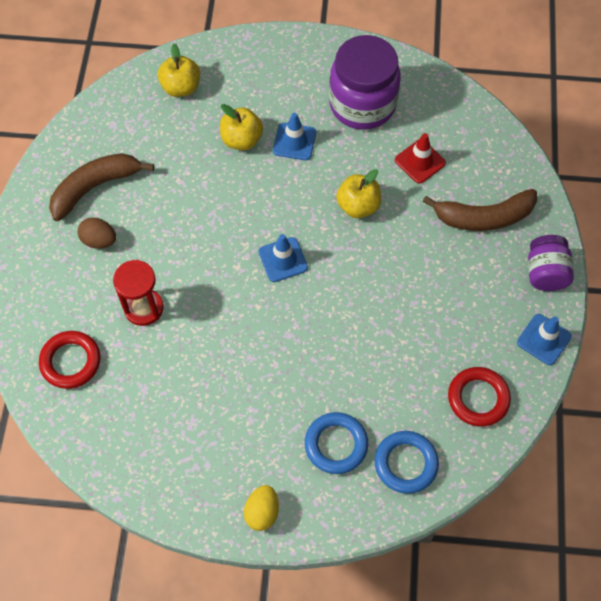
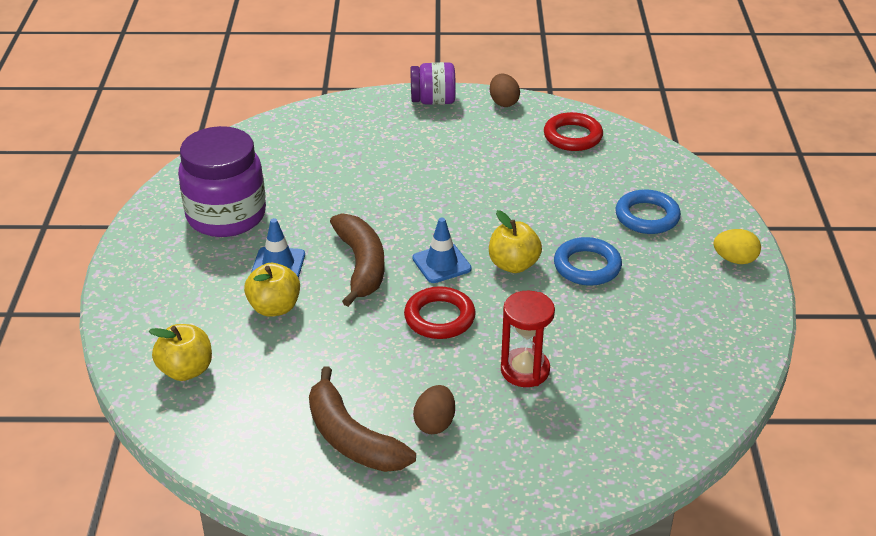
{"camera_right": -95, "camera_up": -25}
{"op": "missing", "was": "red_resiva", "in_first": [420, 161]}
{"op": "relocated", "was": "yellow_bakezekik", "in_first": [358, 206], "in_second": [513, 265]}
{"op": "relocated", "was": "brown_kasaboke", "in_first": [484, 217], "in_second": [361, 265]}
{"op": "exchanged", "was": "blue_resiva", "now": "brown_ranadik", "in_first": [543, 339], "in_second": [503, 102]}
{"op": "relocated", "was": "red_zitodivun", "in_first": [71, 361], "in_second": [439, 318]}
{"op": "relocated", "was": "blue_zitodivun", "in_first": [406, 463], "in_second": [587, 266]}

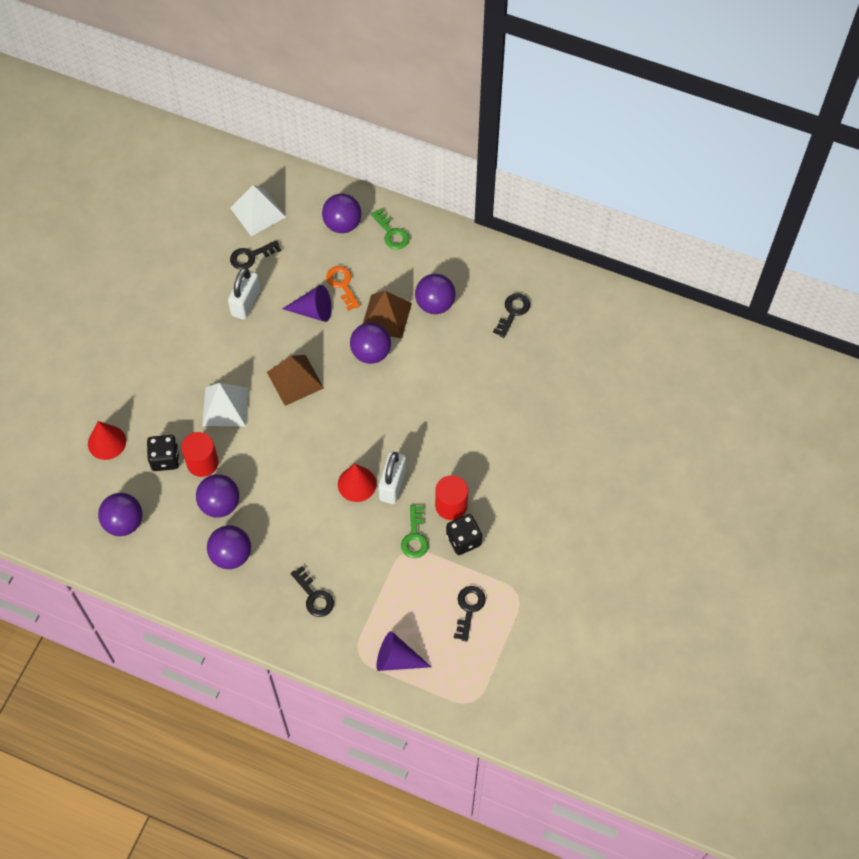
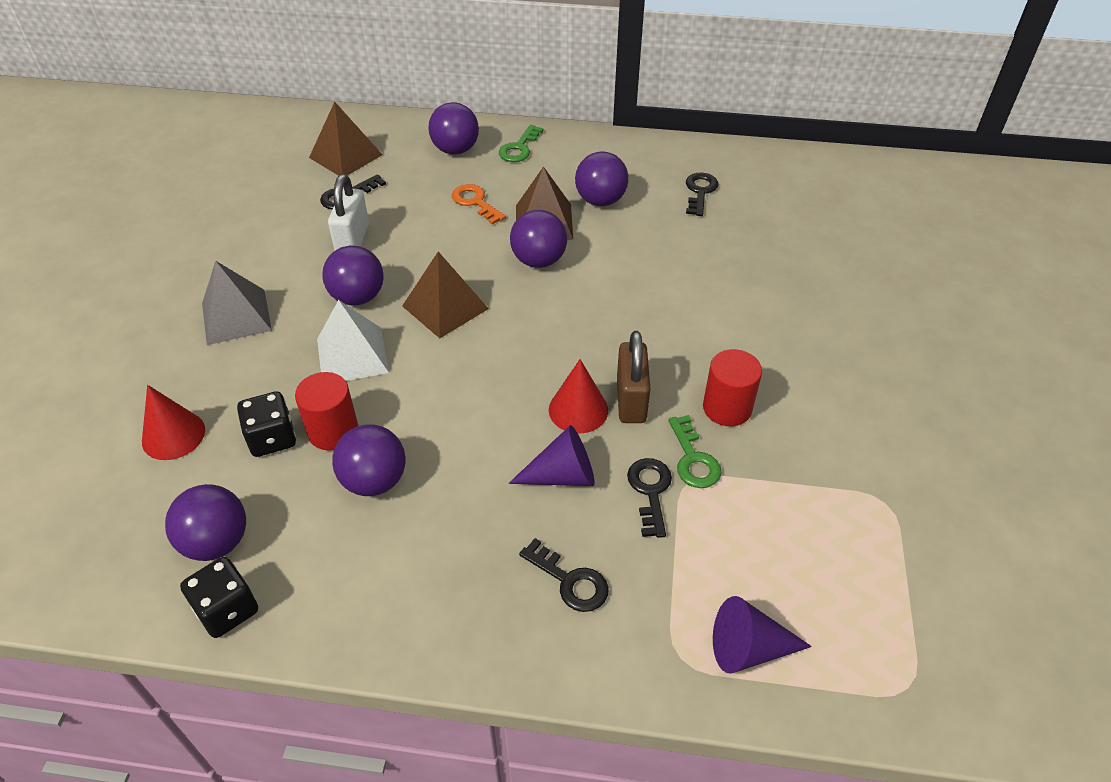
{"camera_right": -15, "camera_up": -15}
{"op": "colour", "was": "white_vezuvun", "now": "brown_vezuvun", "in_first": [258, 212], "in_second": [345, 156]}
{"op": "spun", "was": "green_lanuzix", "in_first": [392, 233], "in_second": [519, 148], "clockwise": 75}
{"op": "relocated", "was": "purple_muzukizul", "in_first": [313, 311], "in_second": [562, 475]}
{"op": "colour", "was": "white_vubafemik", "now": "brown_vubafemik", "in_first": [392, 485], "in_second": [631, 400]}
{"op": "relocated", "was": "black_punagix", "in_first": [463, 540], "in_second": [227, 610]}
{"op": "relocated", "was": "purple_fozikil", "in_first": [231, 555], "in_second": [358, 297]}
{"op": "relocated", "was": "black_lanuzix", "in_first": [469, 608], "in_second": [650, 491]}
{"op": "appeared", "now": "grey_vezuvun", "in_second": [236, 316]}

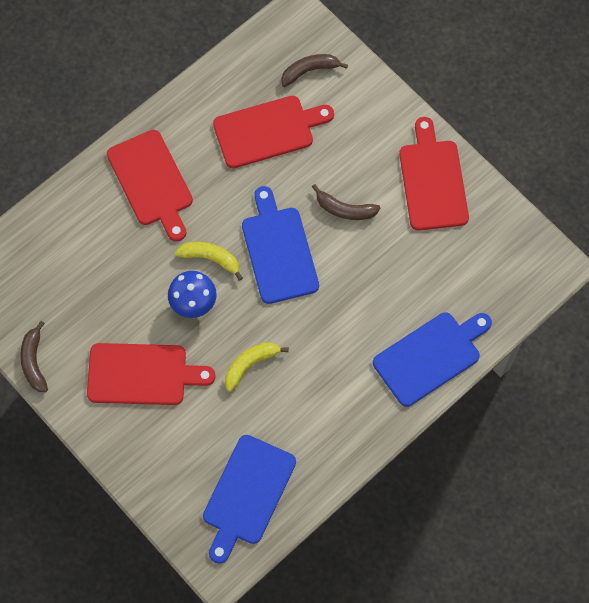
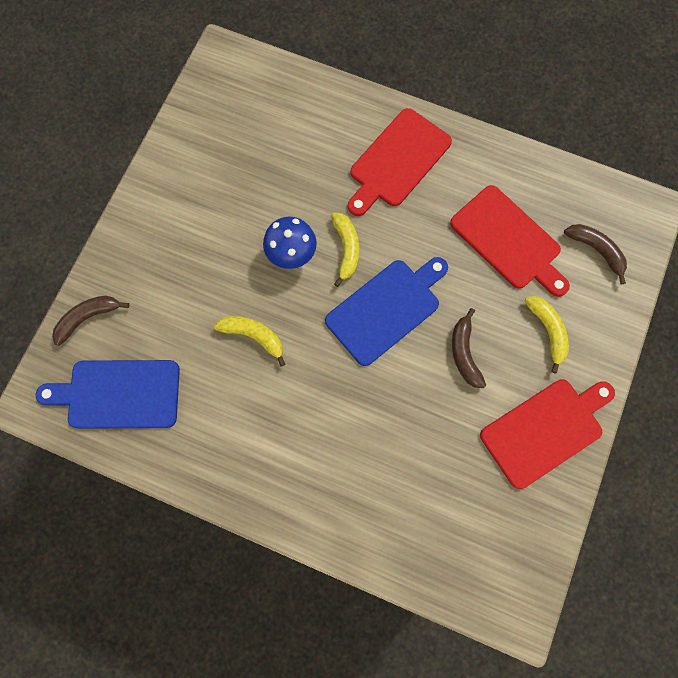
{"camera_right": 65, "camera_up": 5}
{"op": "missing", "was": "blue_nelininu", "in_first": [430, 356]}
{"op": "relocated", "was": "brown_kasaboke", "in_first": [34, 361], "in_second": [88, 318]}
{"op": "missing", "was": "red_nelininu", "in_first": [142, 374]}
{"op": "appeared", "now": "yellow_kasaboke", "in_second": [548, 331]}

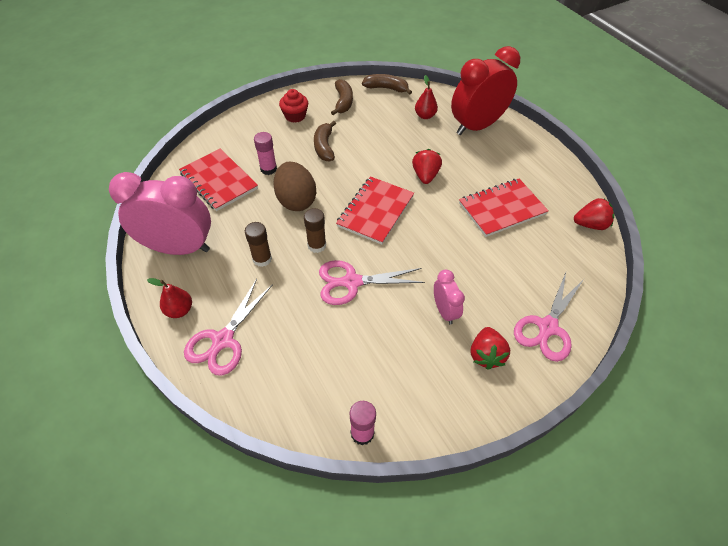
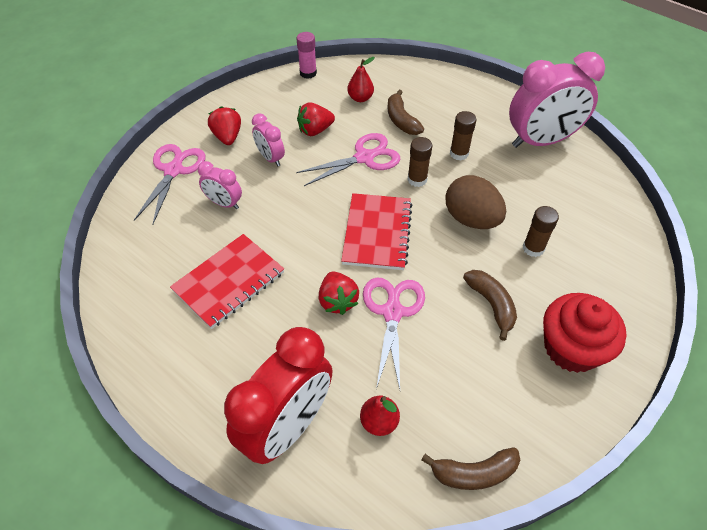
{"camera_right": 160, "camera_up": 0}
{"op": "relocated", "was": "brown_kasaboke", "in_first": [343, 102], "in_second": [401, 120]}
{"op": "size", "was": "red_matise", "in_first": [295, 116], "in_second": [571, 348], "ratio": 1.67}
{"op": "colour", "was": "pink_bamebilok", "now": "brown_bamebilok", "in_first": [268, 169], "in_second": [533, 248]}
{"op": "missing", "was": "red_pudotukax", "in_first": [219, 181]}
{"op": "relocated", "was": "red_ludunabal", "in_first": [590, 224], "in_second": [315, 130]}
{"op": "relocated", "was": "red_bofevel", "in_first": [179, 310], "in_second": [360, 98]}
{"op": "relocated", "was": "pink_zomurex", "in_first": [223, 340], "in_second": [392, 312]}
{"op": "appeared", "now": "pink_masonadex", "in_second": [224, 203]}

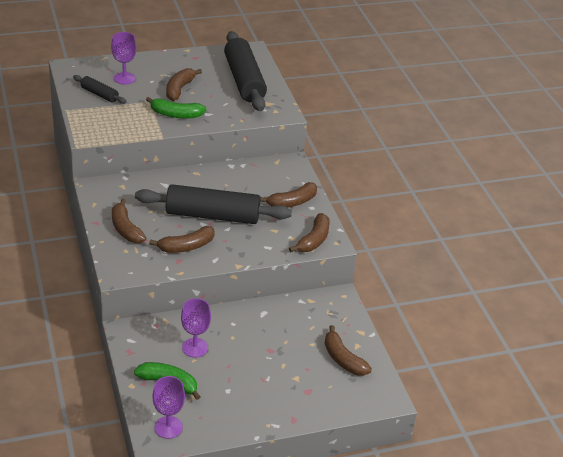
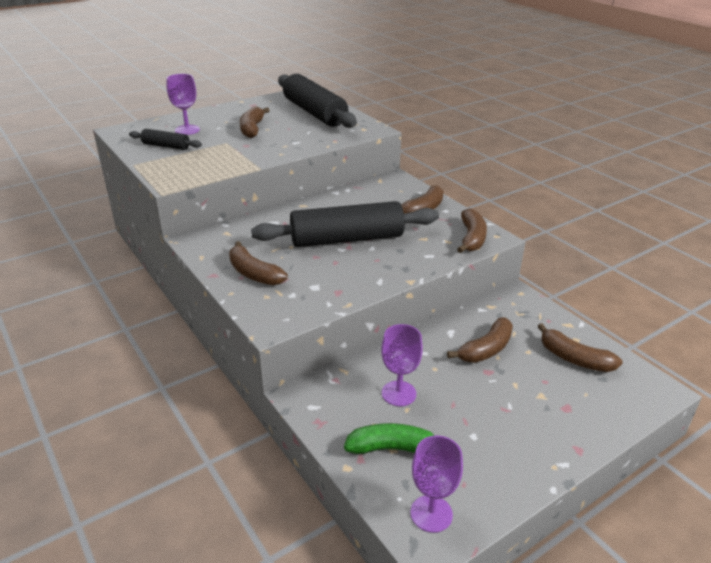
{"camera_right": -15, "camera_up": -5}
{"op": "missing", "was": "green_kasaboke", "in_first": [175, 114]}
{"op": "relocated", "was": "brown_kasaboke", "in_first": [186, 246], "in_second": [486, 349]}

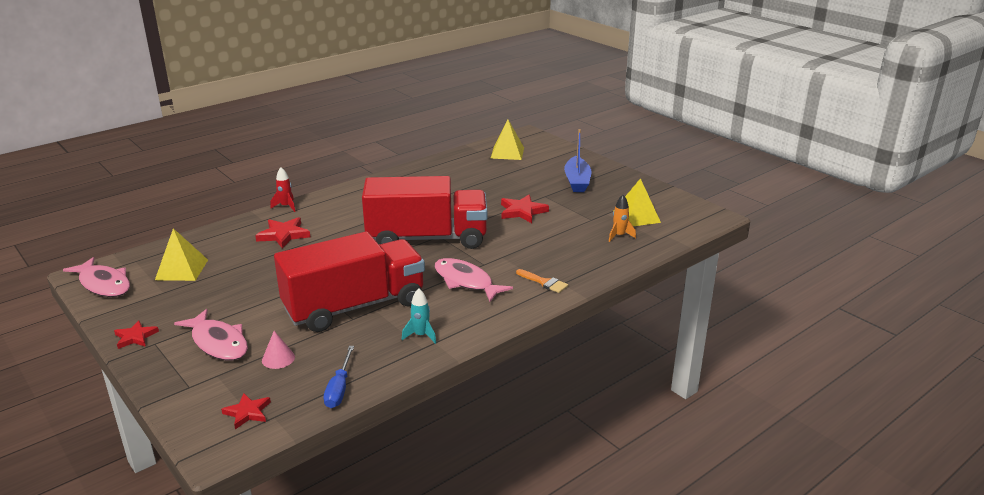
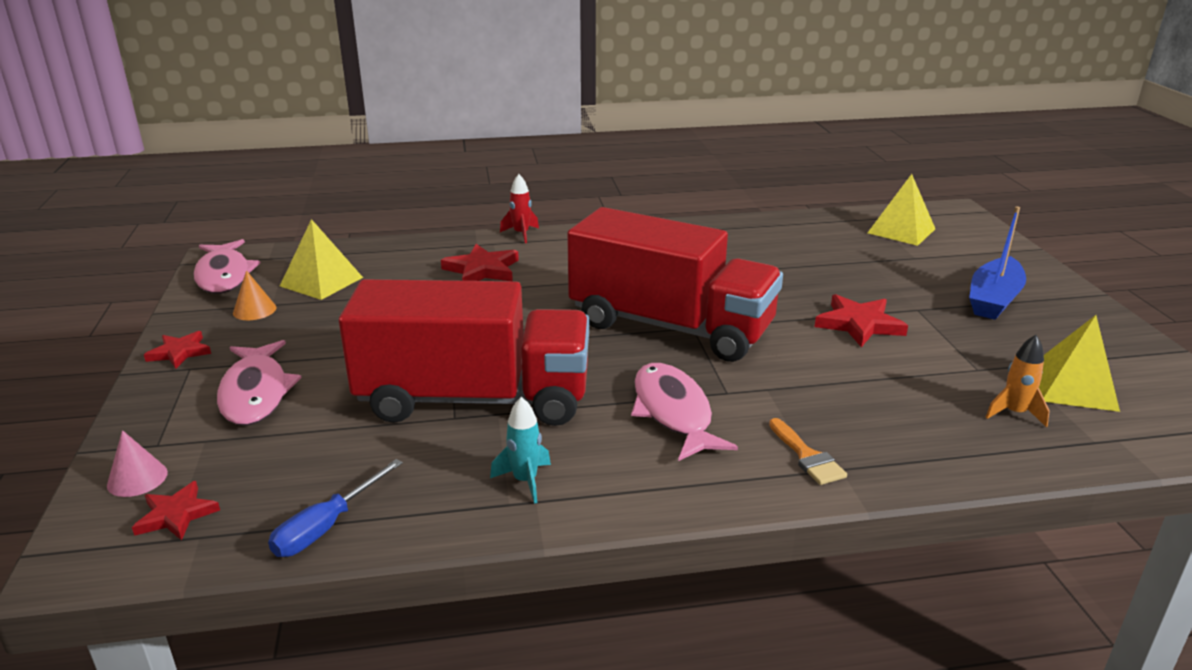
{"camera_right": 30, "camera_up": 0}
{"op": "relocated", "was": "pink_muzukizul", "in_first": [278, 358], "in_second": [137, 478]}
{"op": "appeared", "now": "orange_muzukizul", "in_second": [254, 310]}

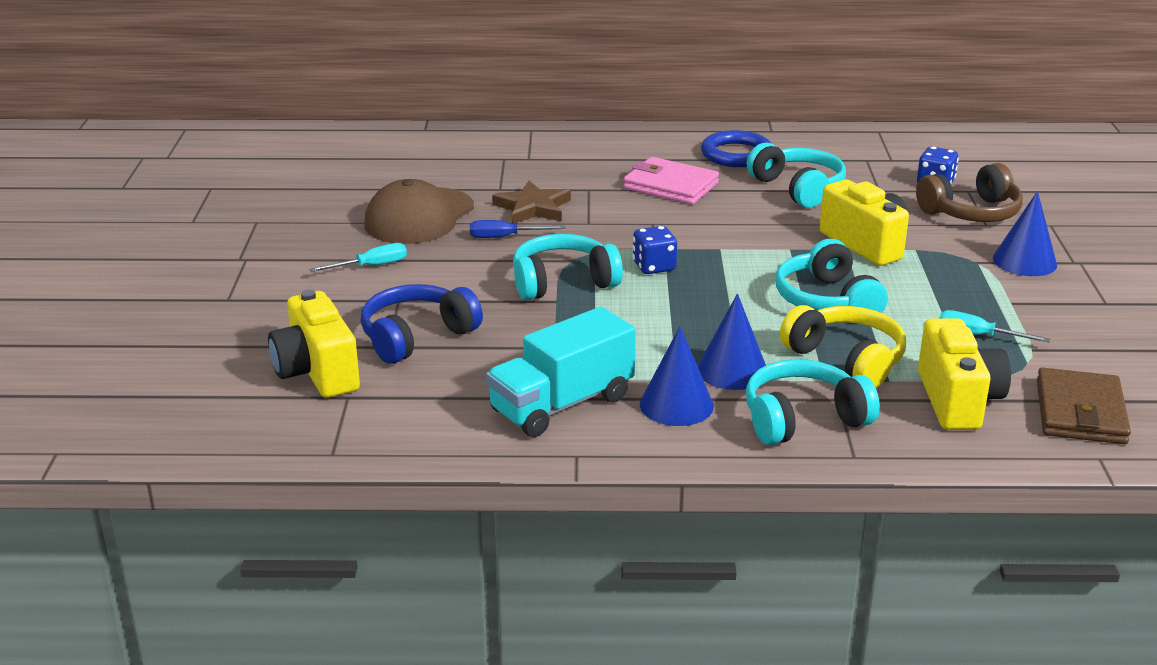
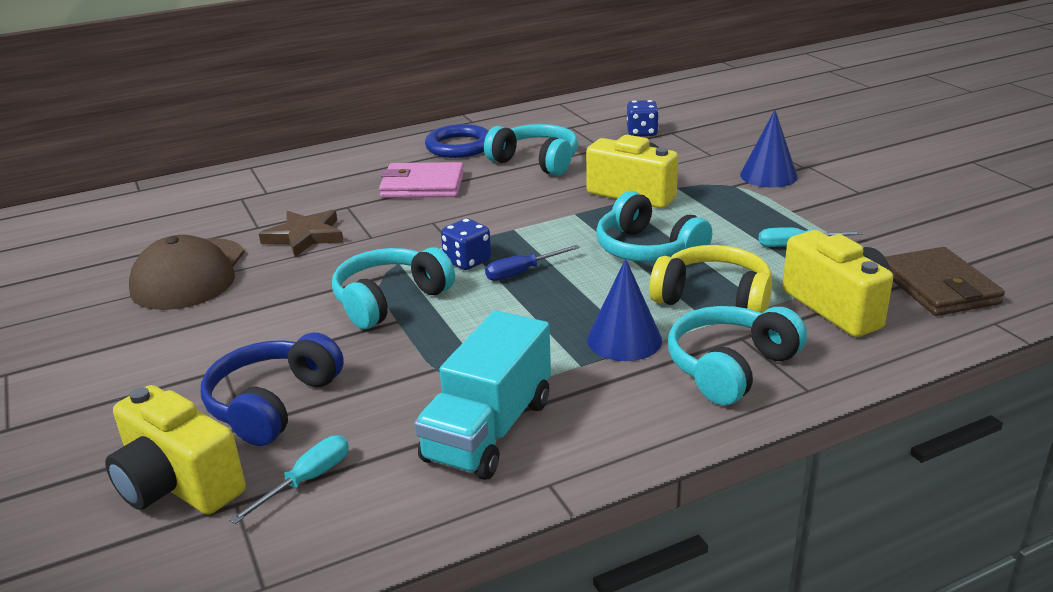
{"camera_right": -25, "camera_up": 0}
{"op": "missing", "was": "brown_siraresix", "in_first": [971, 212]}
{"op": "relocated", "was": "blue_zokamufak", "in_first": [505, 237], "in_second": [522, 272]}
{"op": "relocated", "was": "turquoise_zokamufak", "in_first": [371, 266], "in_second": [307, 480]}
{"op": "missing", "was": "blue_muzukizul", "in_first": [676, 405]}

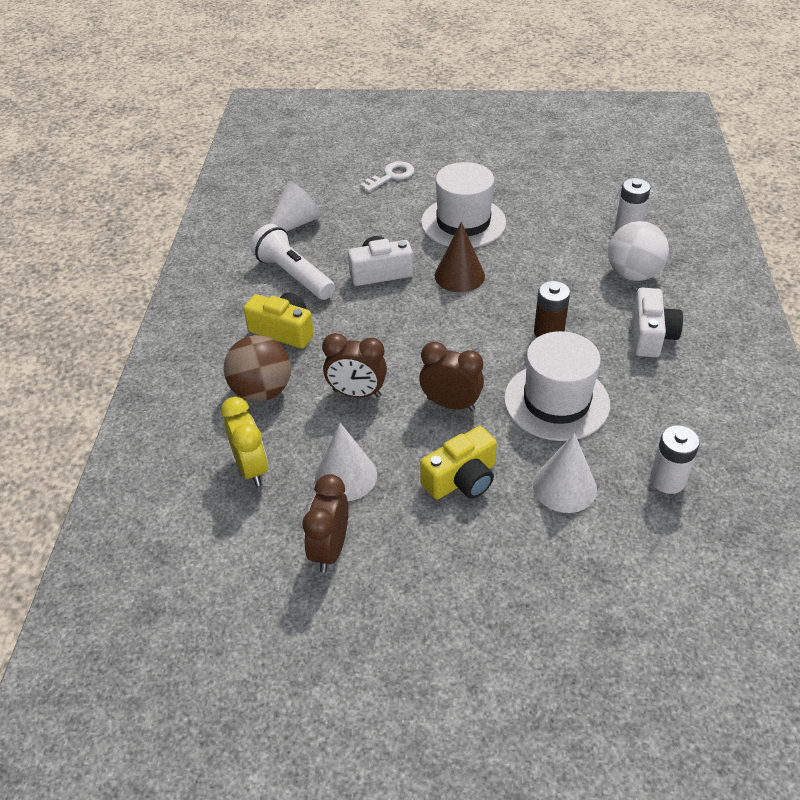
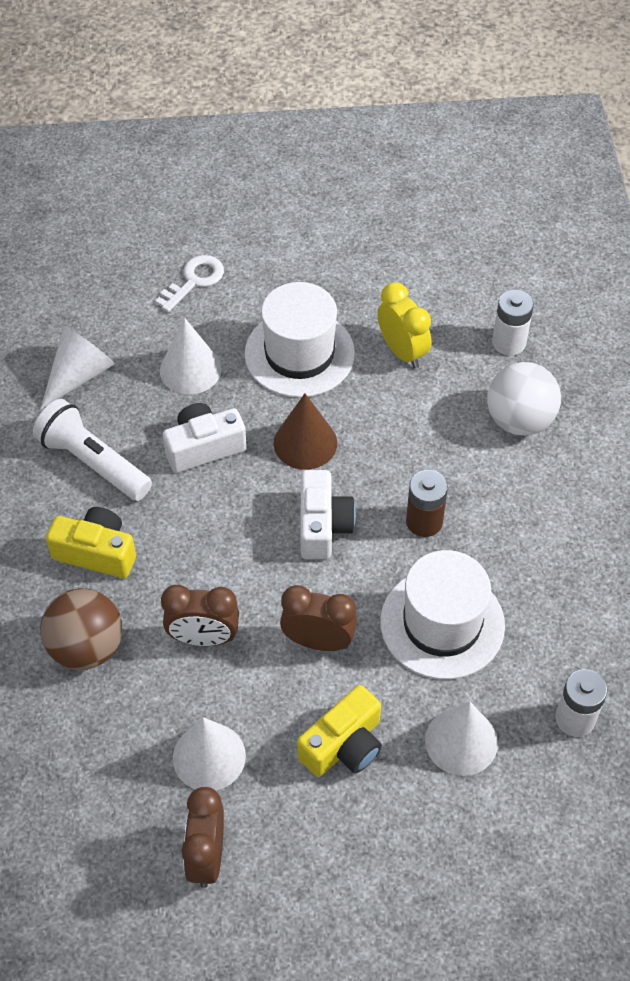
{"camera_right": -10, "camera_up": 10}
{"op": "relocated", "was": "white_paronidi", "in_first": [651, 335], "in_second": [322, 525]}
{"op": "relocated", "was": "yellow_masonadex", "in_first": [251, 468], "in_second": [402, 351]}
{"op": "appeared", "now": "white_muzukizul", "in_second": [190, 369]}

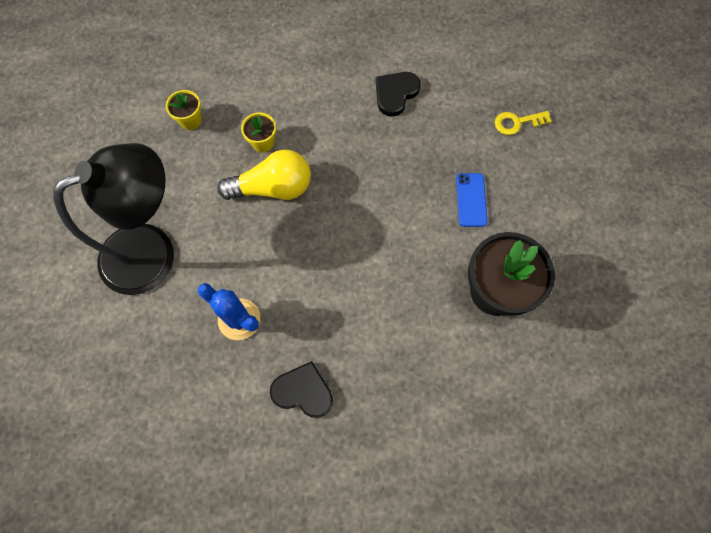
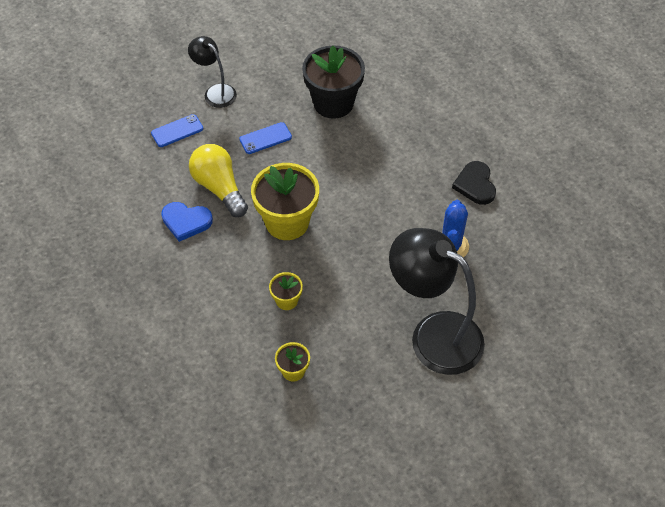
{"camera_right": -115, "camera_up": -15}
{"op": "colour", "was": "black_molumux", "now": "blue_molumux", "in_first": [395, 94], "in_second": [186, 221]}
{"op": "exchanged", "was": "yellow_lanuzix", "now": "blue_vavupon", "in_first": [517, 122], "in_second": [177, 131]}
{"op": "relocated", "was": "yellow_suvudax", "in_first": [273, 188], "in_second": [219, 188]}
{"op": "appeared", "now": "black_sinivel", "in_second": [215, 92]}
{"op": "appeared", "now": "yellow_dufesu", "in_second": [287, 222]}

